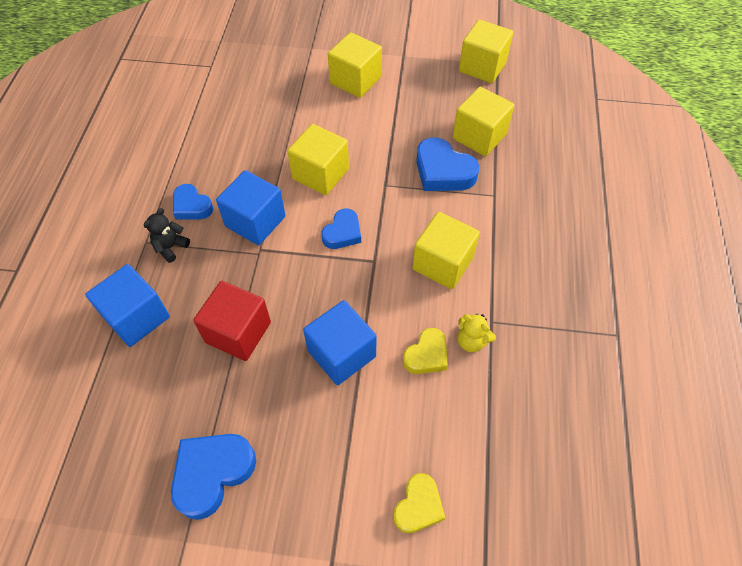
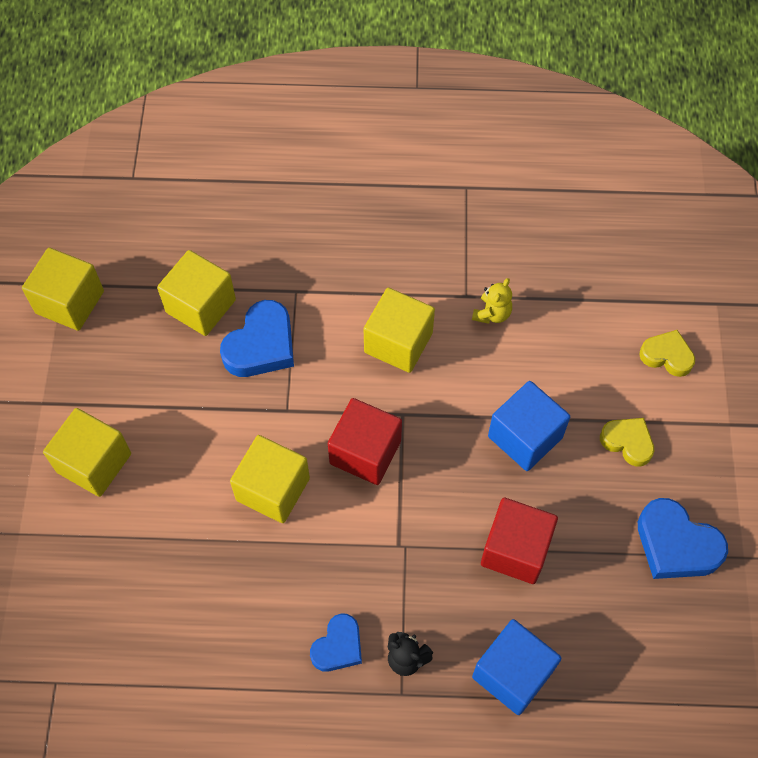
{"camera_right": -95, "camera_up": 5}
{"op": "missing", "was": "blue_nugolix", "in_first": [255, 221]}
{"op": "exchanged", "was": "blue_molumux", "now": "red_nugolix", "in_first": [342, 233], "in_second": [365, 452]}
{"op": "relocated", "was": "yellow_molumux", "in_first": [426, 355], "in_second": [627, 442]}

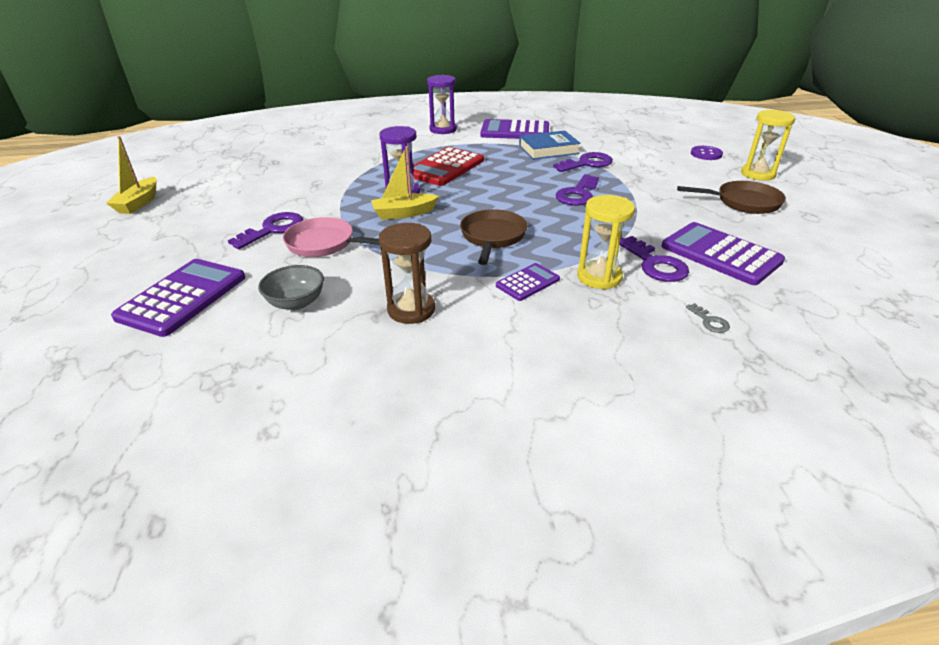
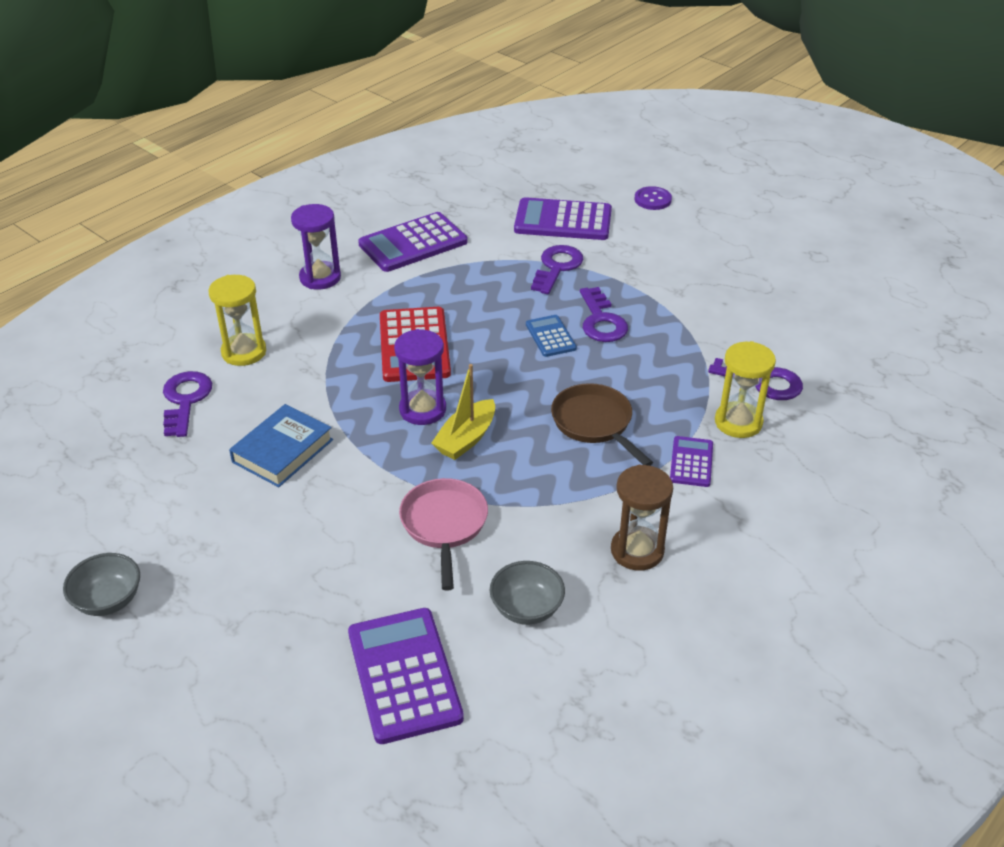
{"camera_right": -40, "camera_up": 5}
{"op": "relocated", "was": "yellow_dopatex", "in_first": [758, 174], "in_second": [244, 352]}
{"op": "relocated", "was": "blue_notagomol", "in_first": [548, 150], "in_second": [282, 451]}
{"op": "exchanged", "was": "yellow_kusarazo", "now": "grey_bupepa", "in_first": [138, 203], "in_second": [108, 600]}
{"op": "missing", "was": "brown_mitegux", "in_first": [743, 202]}
{"op": "relocated", "was": "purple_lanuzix", "in_first": [273, 229], "in_second": [185, 400]}
{"op": "spun", "was": "pink_mitegux", "in_first": [325, 244], "in_second": [444, 525], "clockwise": 105}
{"op": "relocated", "was": "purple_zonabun", "in_first": [720, 254], "in_second": [563, 220]}
{"op": "missing", "was": "grey_lanuzix", "in_first": [710, 321]}
{"op": "appeared", "now": "blue_zonabun", "in_second": [550, 336]}

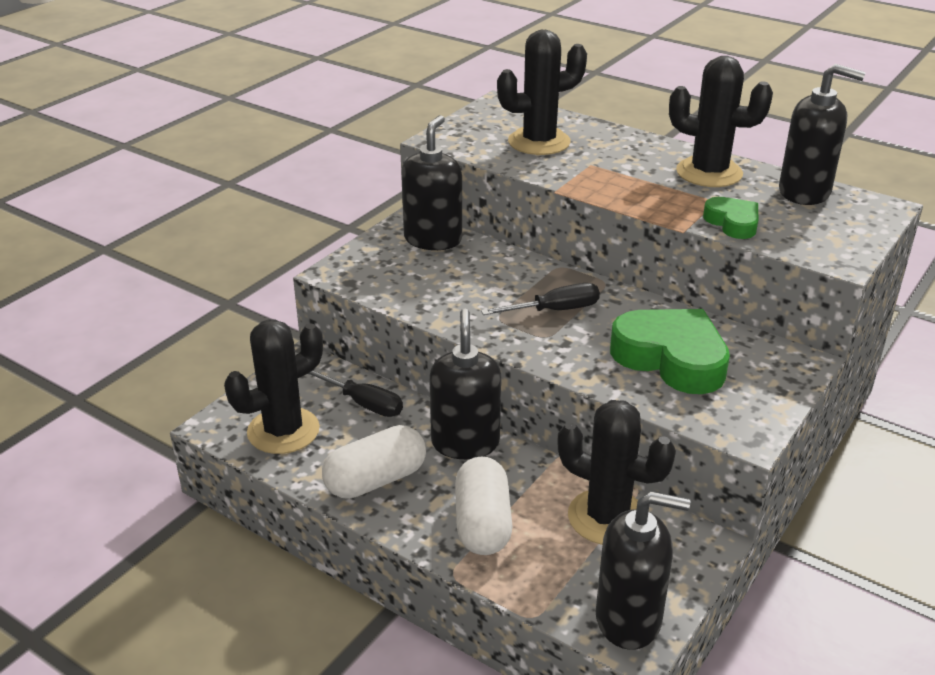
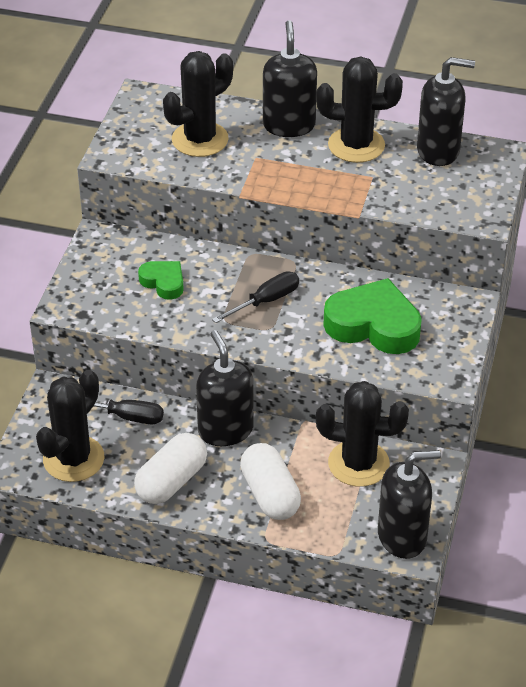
{"camera_right": -20, "camera_up": 10}
{"op": "relocated", "was": "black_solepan", "in_first": [433, 239], "in_second": [289, 125]}
{"op": "relocated", "was": "green_molumux", "in_first": [732, 223], "in_second": [163, 282]}

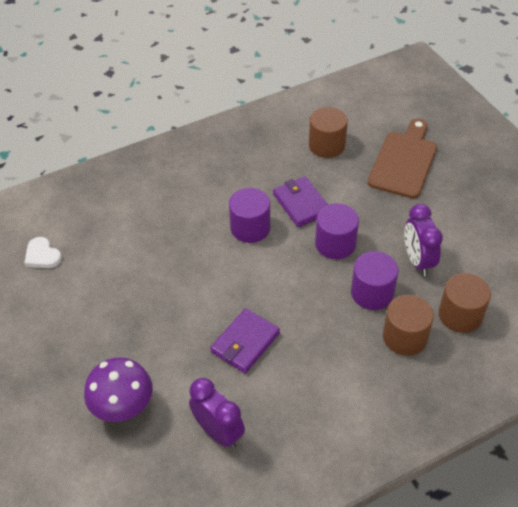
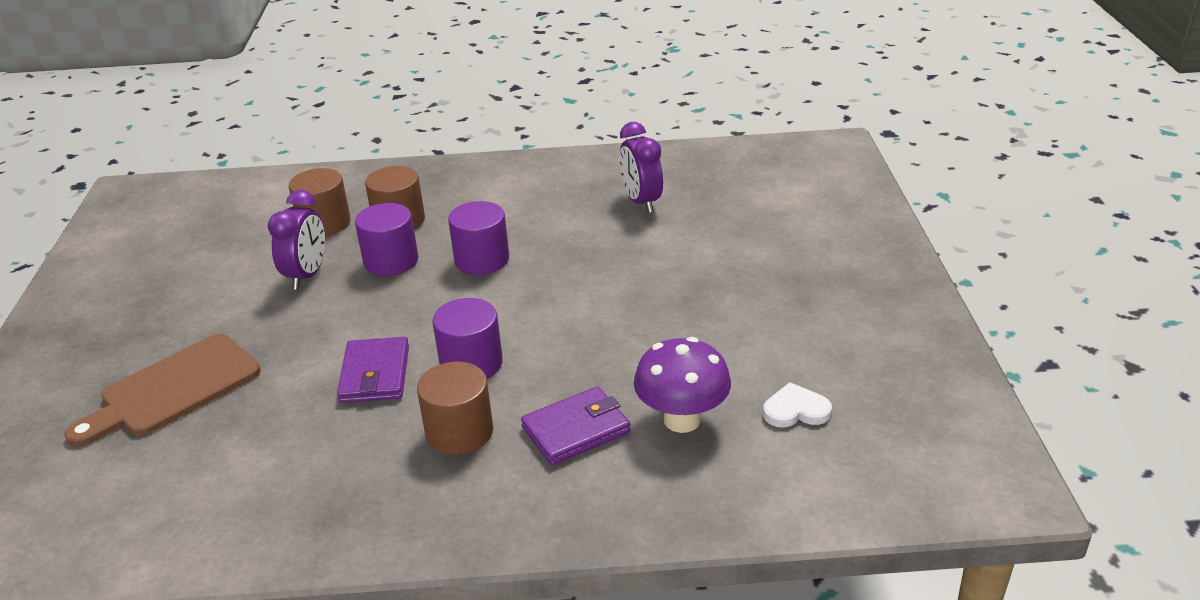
{"camera_right": -155, "camera_up": -15}
{"op": "relocated", "was": "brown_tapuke", "in_first": [326, 145], "in_second": [459, 432]}
{"op": "relocated", "was": "purple_tapuke", "in_first": [335, 244], "in_second": [482, 259]}
{"op": "spun", "was": "white_molumux", "in_first": [42, 255], "in_second": [795, 410], "clockwise": -75}
{"op": "relocated", "was": "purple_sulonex", "in_first": [245, 343], "in_second": [576, 430]}
{"op": "relocated", "was": "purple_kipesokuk", "in_first": [123, 408], "in_second": [682, 420]}

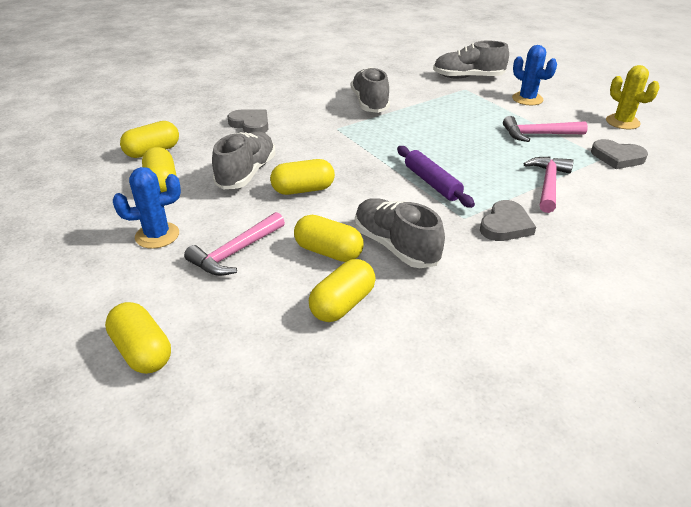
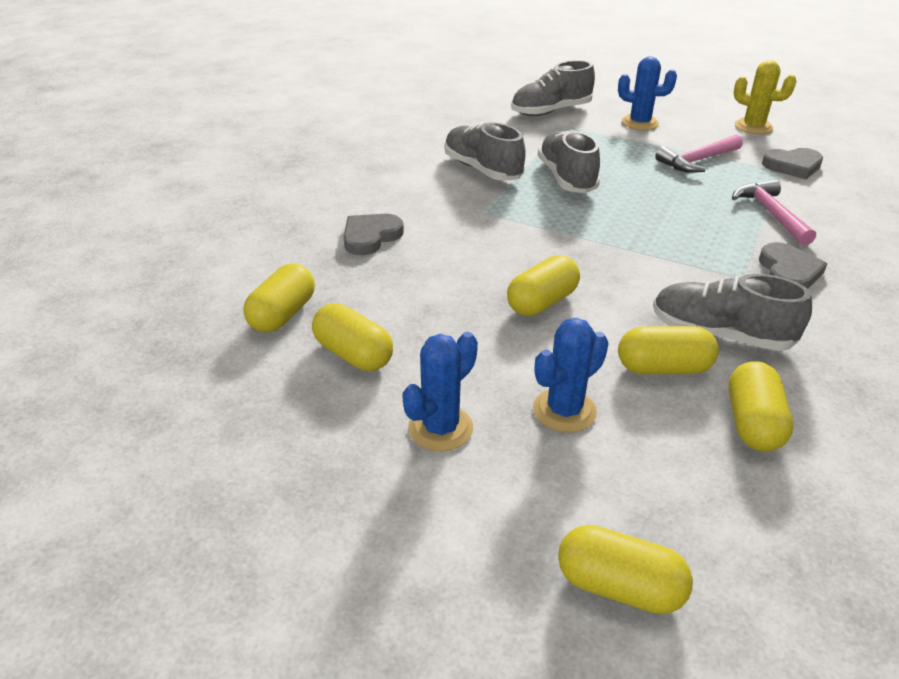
{"camera_right": -30, "camera_up": 0}
{"op": "spun", "was": "grey_molumux", "in_first": [250, 124], "in_second": [370, 237], "clockwise": -60}
{"op": "relocated", "was": "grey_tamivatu", "in_first": [246, 173], "in_second": [566, 178]}
{"op": "missing", "was": "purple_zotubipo", "in_first": [432, 183]}
{"op": "exchanged", "was": "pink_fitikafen", "now": "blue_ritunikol", "in_first": [235, 252], "in_second": [564, 410]}

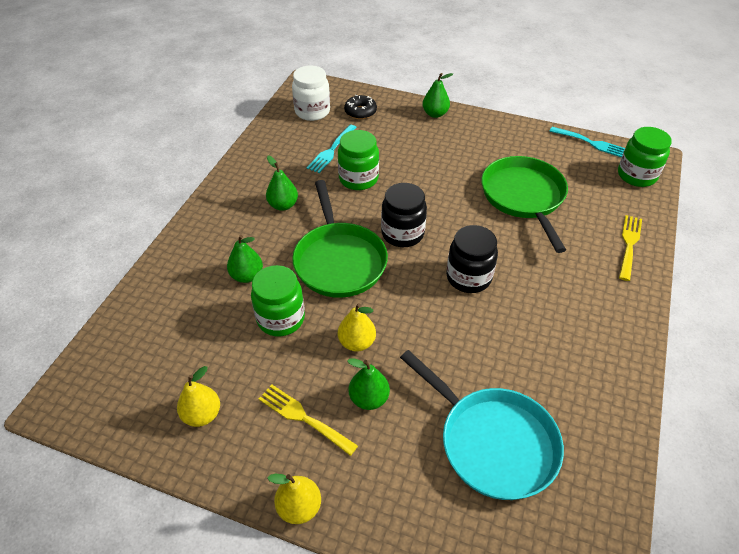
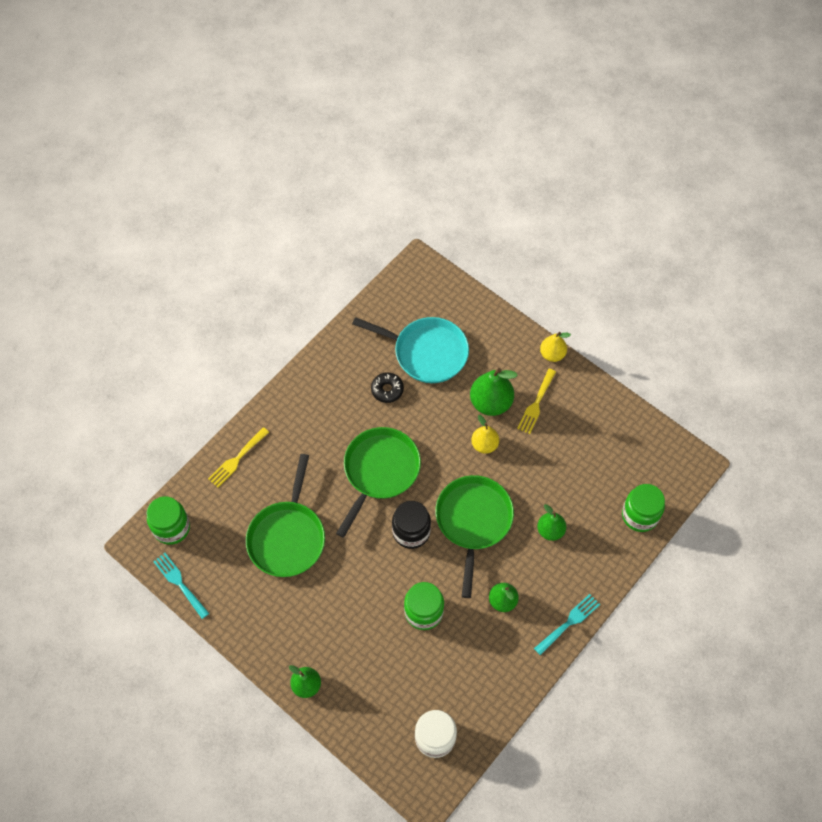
{"camera_right": -160, "camera_up": 15}
{"op": "relocated", "was": "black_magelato", "in_first": [360, 112], "in_second": [387, 390]}
{"op": "relocated", "was": "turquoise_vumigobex", "in_first": [331, 150], "in_second": [569, 622]}
{"op": "exchanged", "was": "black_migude", "now": "green_mitegux", "in_first": [468, 277], "in_second": [379, 471]}
{"op": "relocated", "was": "green_migude", "in_first": [281, 319], "in_second": [639, 515]}
{"op": "spun", "was": "turquoise_mitegux", "in_first": [493, 442], "in_second": [426, 352], "clockwise": 135}
{"op": "size", "was": "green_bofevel", "in_first": [369, 398], "in_second": [490, 403], "ratio": 1.61}
{"op": "missing", "was": "yellow_bofevel", "in_first": [202, 415]}
{"op": "spun", "was": "yellow_vumigobex", "in_first": [303, 418], "in_second": [536, 404], "clockwise": 60}

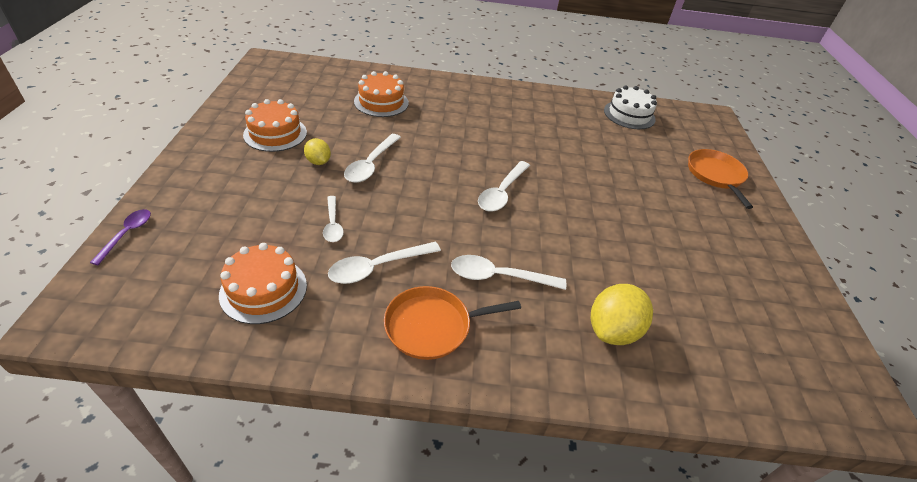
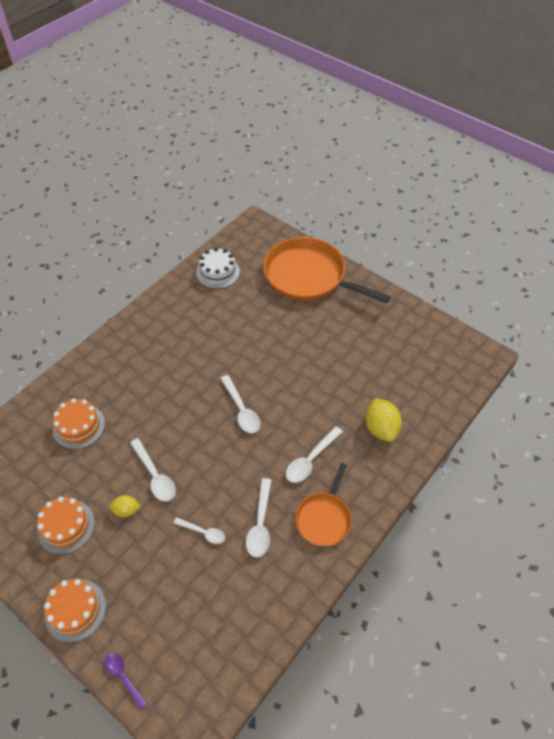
{"camera_right": -50, "camera_up": 10}
{"op": "size", "was": "orange_mitegux", "in_first": [715, 175], "in_second": [308, 276], "ratio": 1.88}
{"op": "relocated", "was": "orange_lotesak", "in_first": [263, 290], "in_second": [75, 610]}

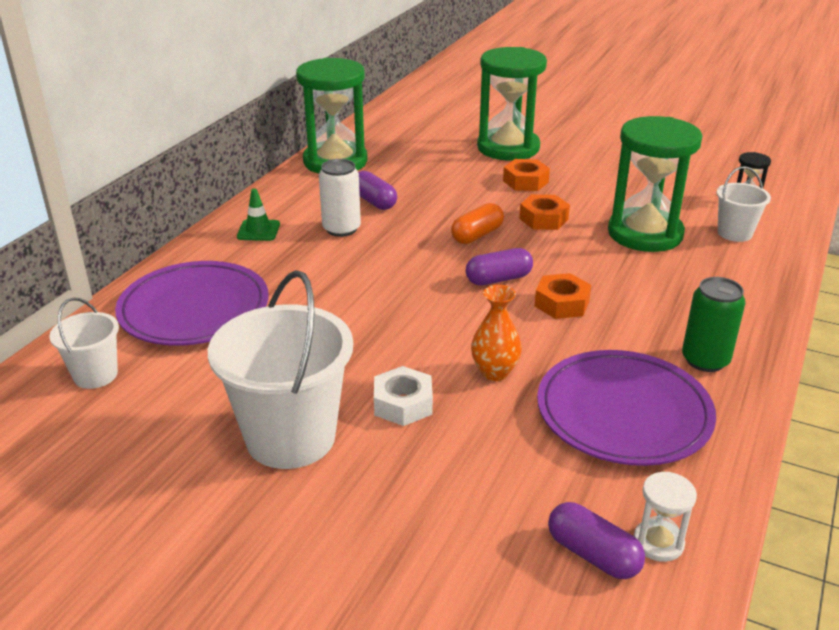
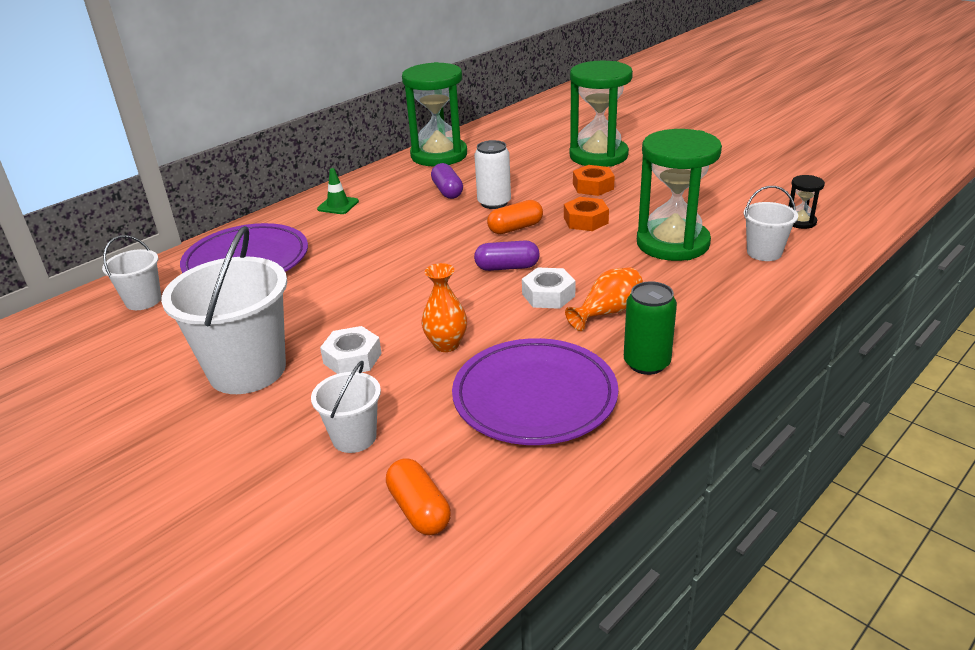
{"camera_right": 20, "camera_up": 0}
{"op": "relocated", "was": "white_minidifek", "in_first": [341, 229], "in_second": [494, 203]}
{"op": "colour", "was": "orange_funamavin", "now": "white_funamavin", "in_first": [561, 303], "in_second": [548, 295]}
{"op": "missing", "was": "white_dopatex", "in_first": [658, 542]}
{"op": "colour", "was": "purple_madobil", "now": "orange_madobil", "in_first": [593, 554], "in_second": [419, 510]}
{"op": "appeared", "now": "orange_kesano", "in_second": [607, 312]}
{"op": "appeared", "now": "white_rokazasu", "in_second": [354, 437]}

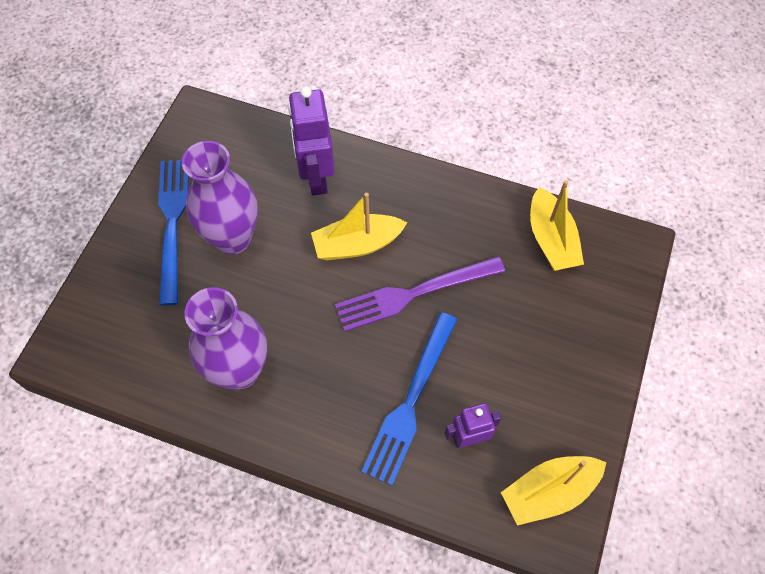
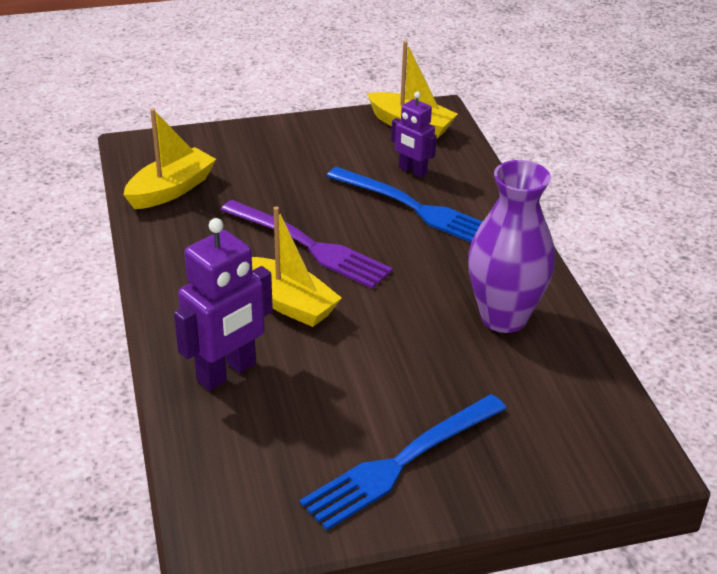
{"camera_right": -125, "camera_up": -25}
{"op": "missing", "was": "purple_kesano", "in_first": [232, 238]}
{"op": "spun", "was": "blue_vumigobex", "in_first": [410, 403], "in_second": [417, 209], "clockwise": 45}

